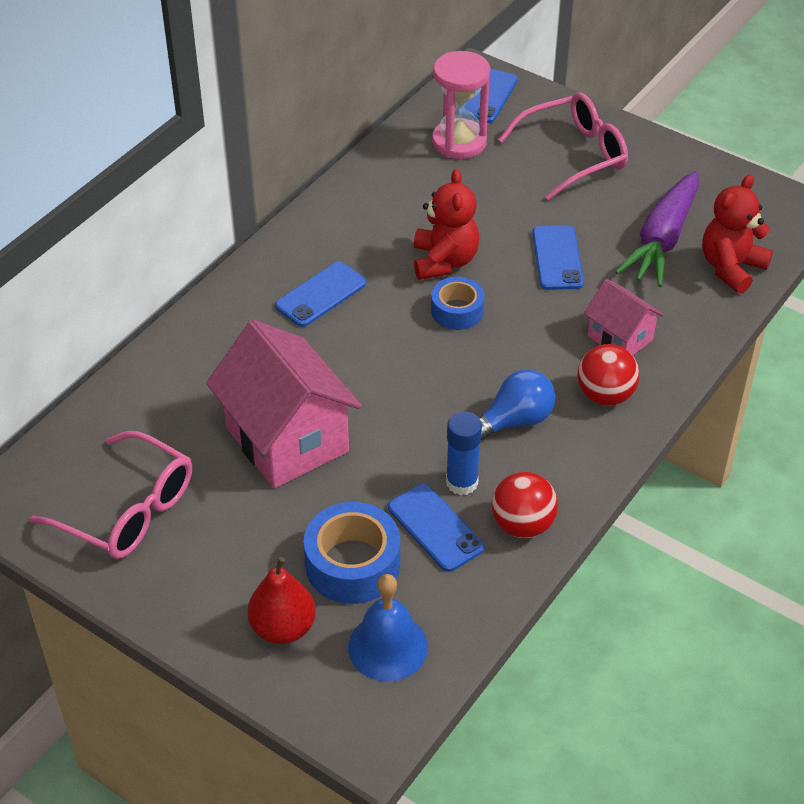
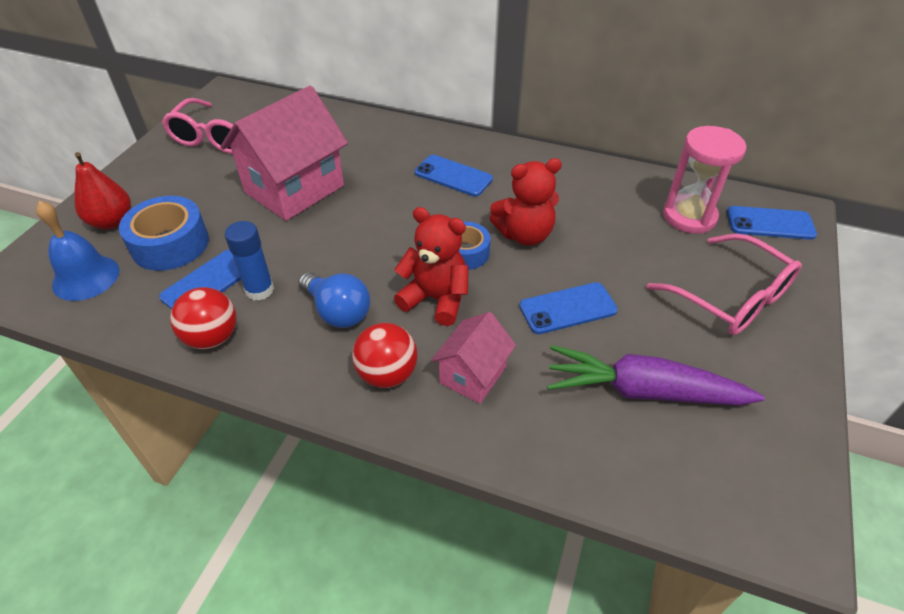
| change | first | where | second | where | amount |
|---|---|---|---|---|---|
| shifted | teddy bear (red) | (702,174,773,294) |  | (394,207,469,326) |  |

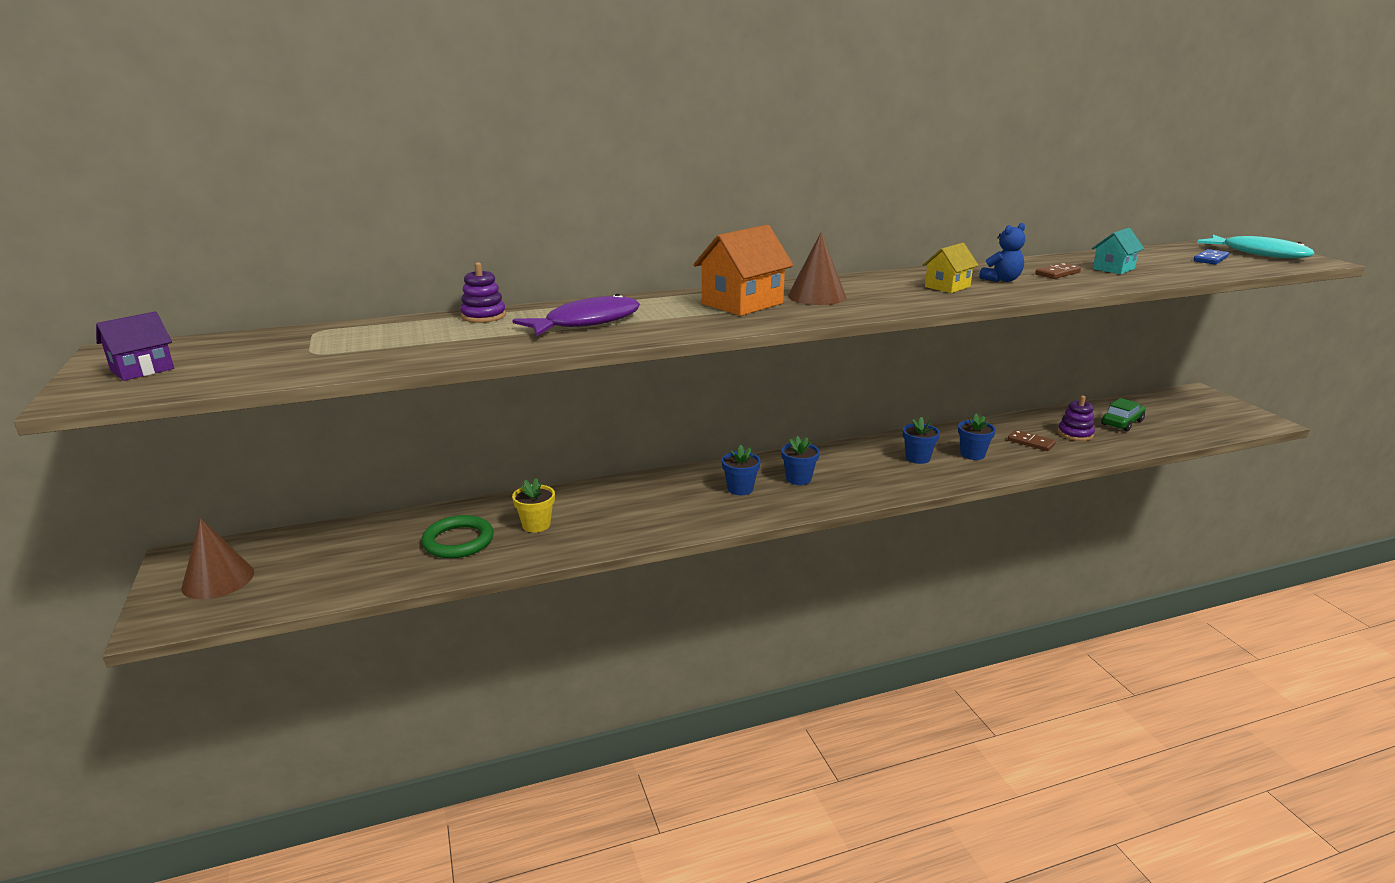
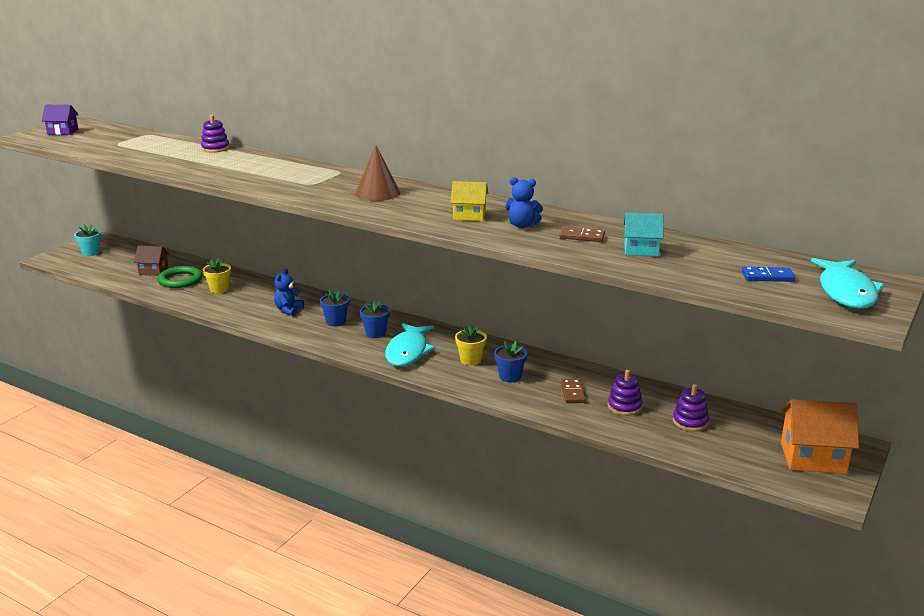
| change | first | where | second | where | amount |
|---|---|---|---|---|---|
| swapped | cone (brown) | (181,518,254,599) | flower pot (turquoise) | (74,224,101,256) |  |
| new |  |  | house (brown) | (134,245,169,276) |  |
| new |  |  | teddy bear (blue) | (274,269,304,316) |  |
| new |  |  | fish (turquoise) | (385,323,435,366) |  |
| repainted | flower pot (blue) | (903,417,940,464) | flower pot (yellow) | (455,324,487,365) |  |
| swapped | car (green) | (1101,398,1146,432) | stacking toy (purple) | (673,384,709,432) |  |
| shifted | house (orange) | (693,225,794,316) |  | (781,399,859,474) |  |
| gone | fish (purple) | (512,294,640,336) |  |  |  |

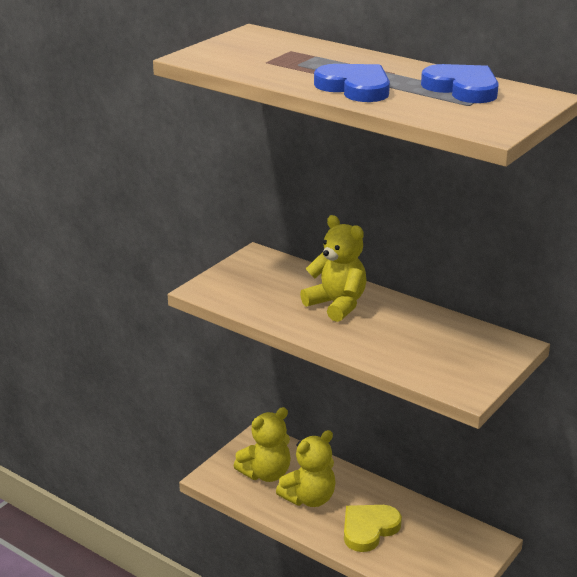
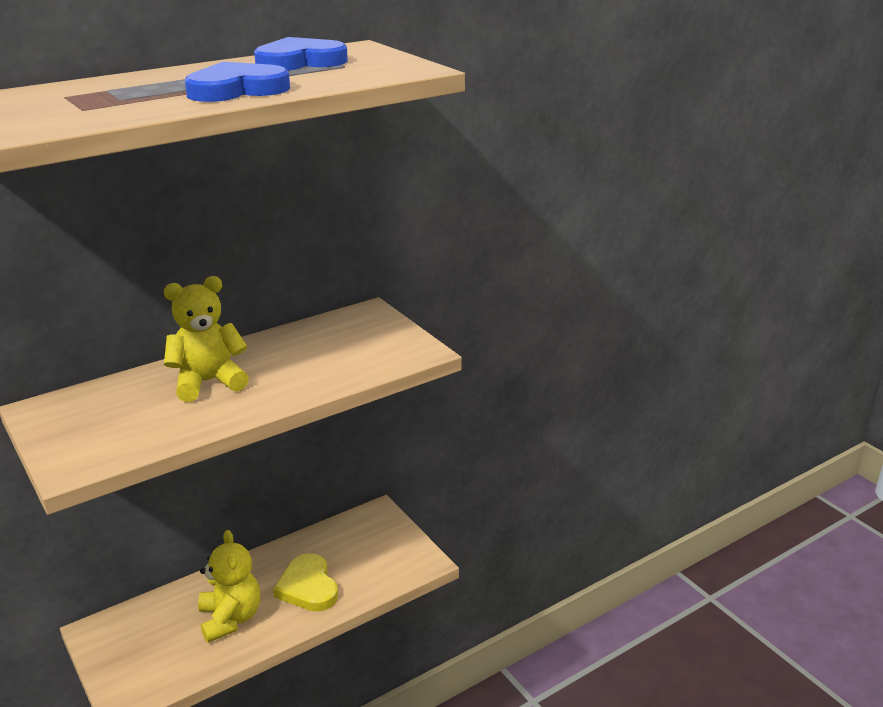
| change | first | where | second | where | amount |
|---|---|---|---|---|---|
| gone | teddy bear (yellow) | (234,407,291,482) |  |  |  |

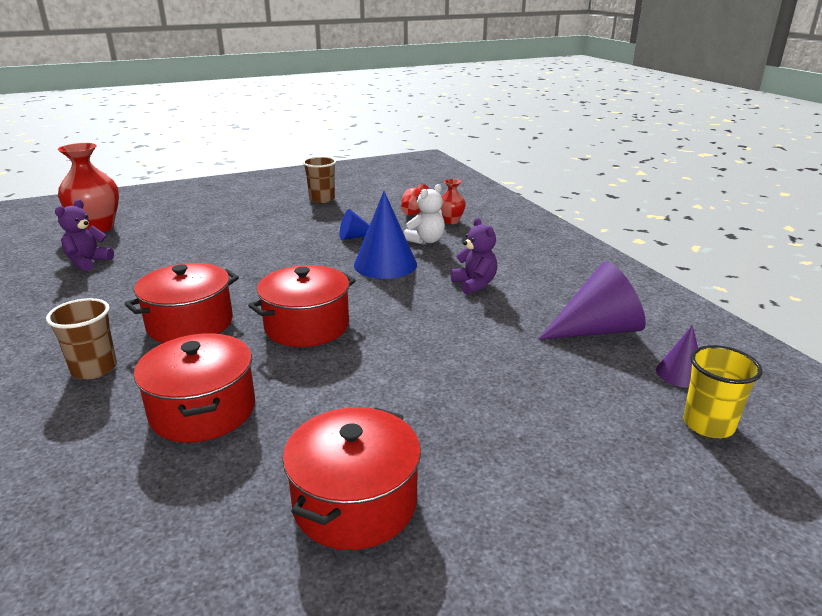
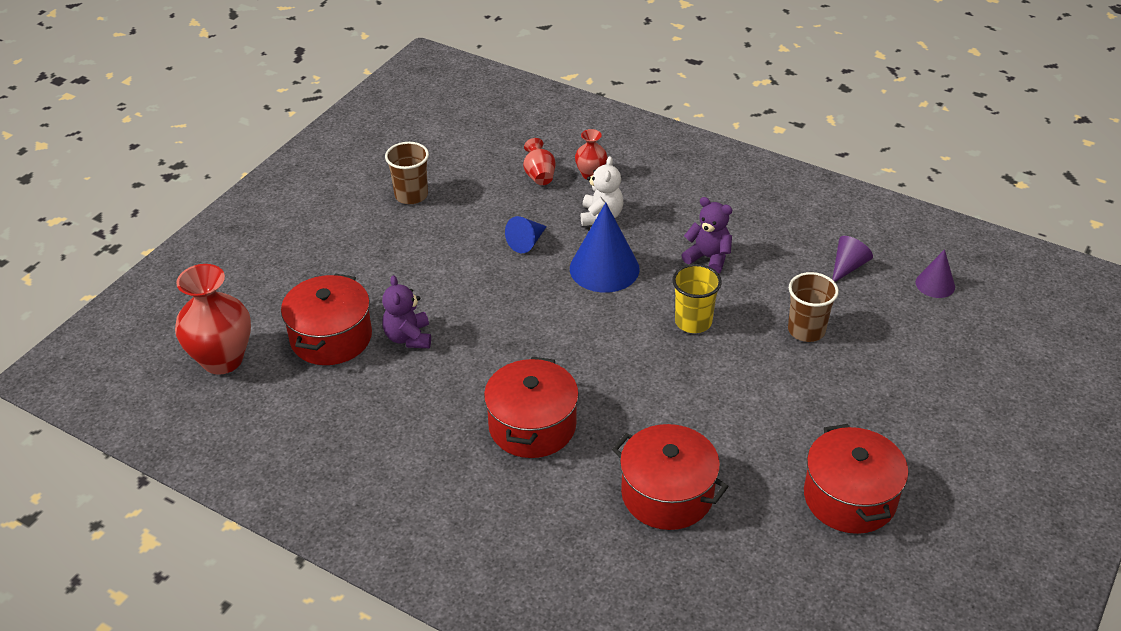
| change | first | where | second | where | amount |
|---|---|---|---|---|---|
| shifted | pot (red) | (248,265,356,347) |  | (281,274,372,365) |  |
| shifted | teddy bear (purple) | (55,199,114,271) |  | (382,275,431,348) |  |
| shifted | cup (yellow) | (683,345,762,438) |  | (672,264,722,333) |  |
| shifted | cup (brown) | (46,298,117,379) |  | (788,272,839,342) |  |
| scaled | cone (purple) | (538,261,646,340) |  | (832,236,873,282) | x0.55 |

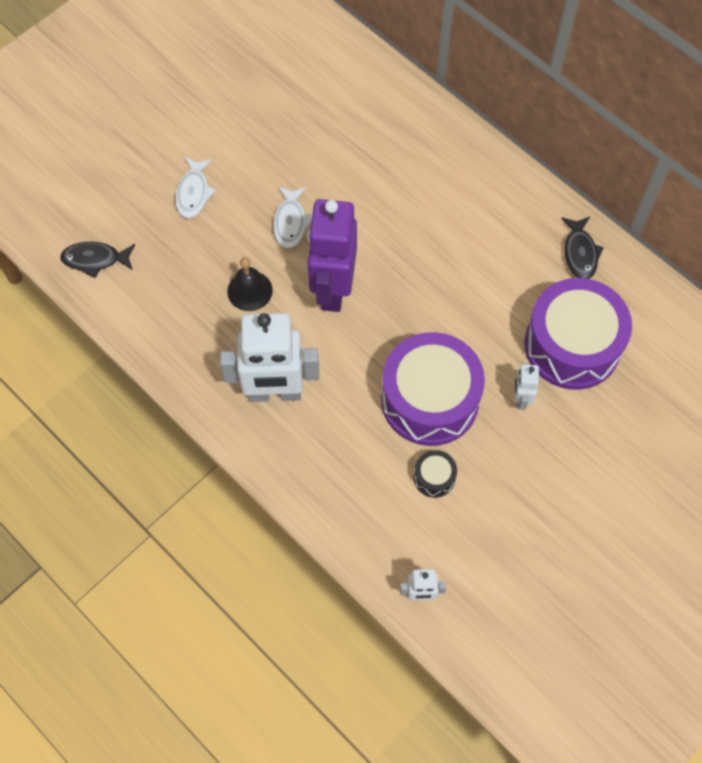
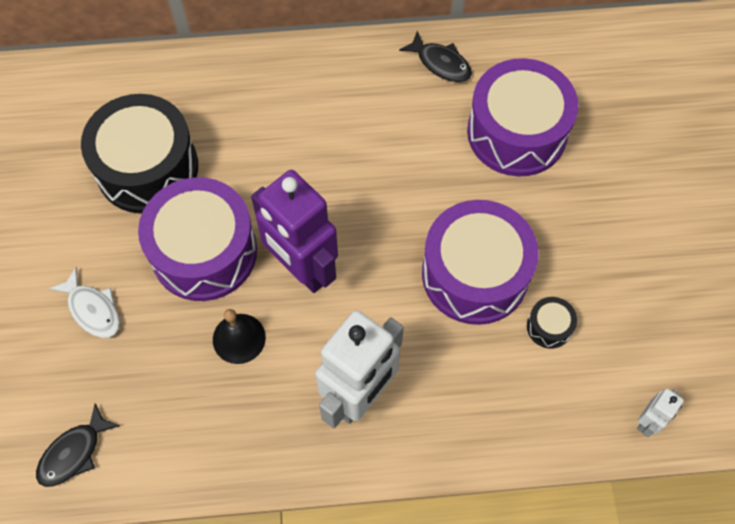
| change | first | where | second | where | amount |
|---|---|---|---|---|---|
| new |  |  | drum (black) | (81,94,198,214) |  |
| swapped | fish (white) | (273,186,311,248) | drum (purple) | (138,177,257,301) |  |
| gone | robot (white) | (514,363,539,410) |  |  |  |

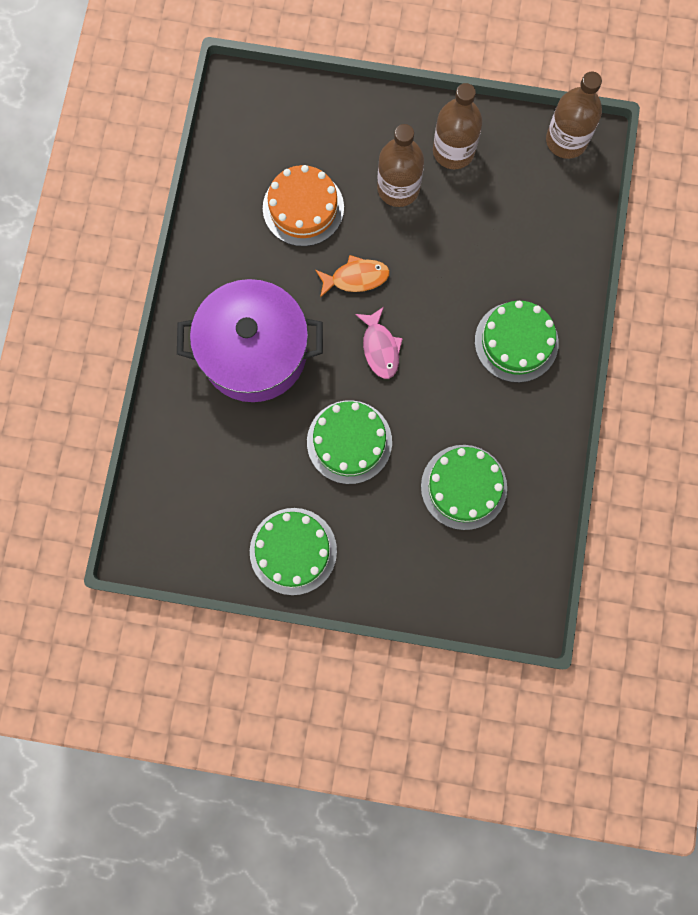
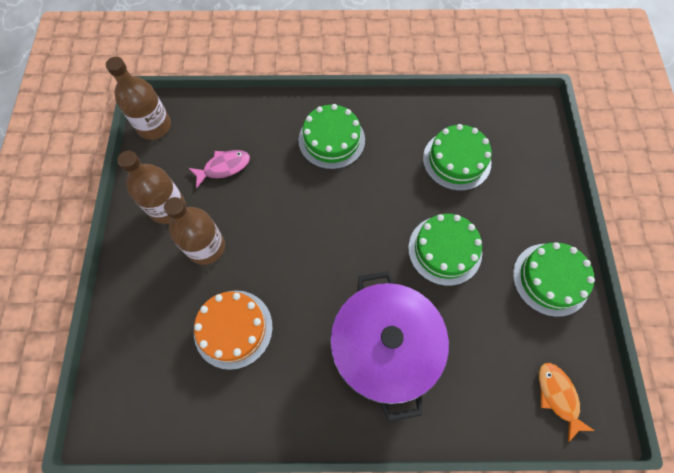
| change | first | where | second | where | amount |
|---|---|---|---|---|---|
| shifted | fish (pink) | (355,307,403,379) |  | (189,150,250,188) |  |
| shifted | fish (orange) | (316,255,390,298) |  | (539,363,595,442) |  |

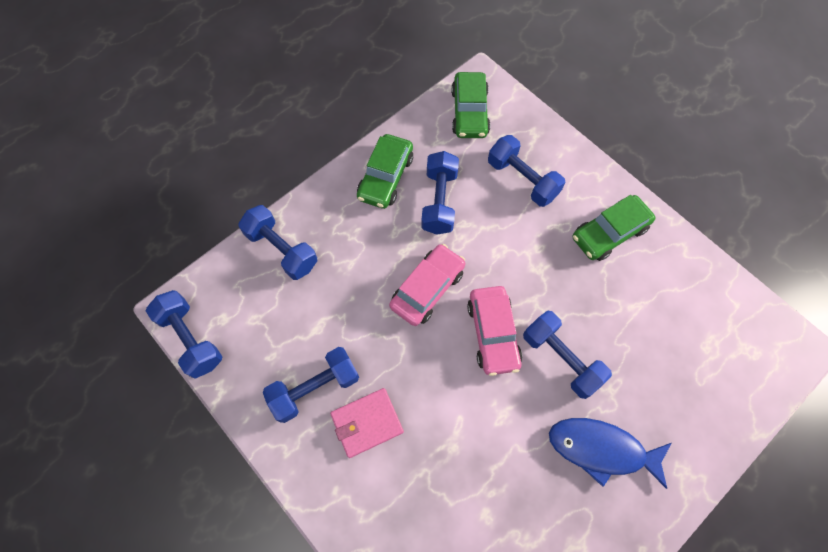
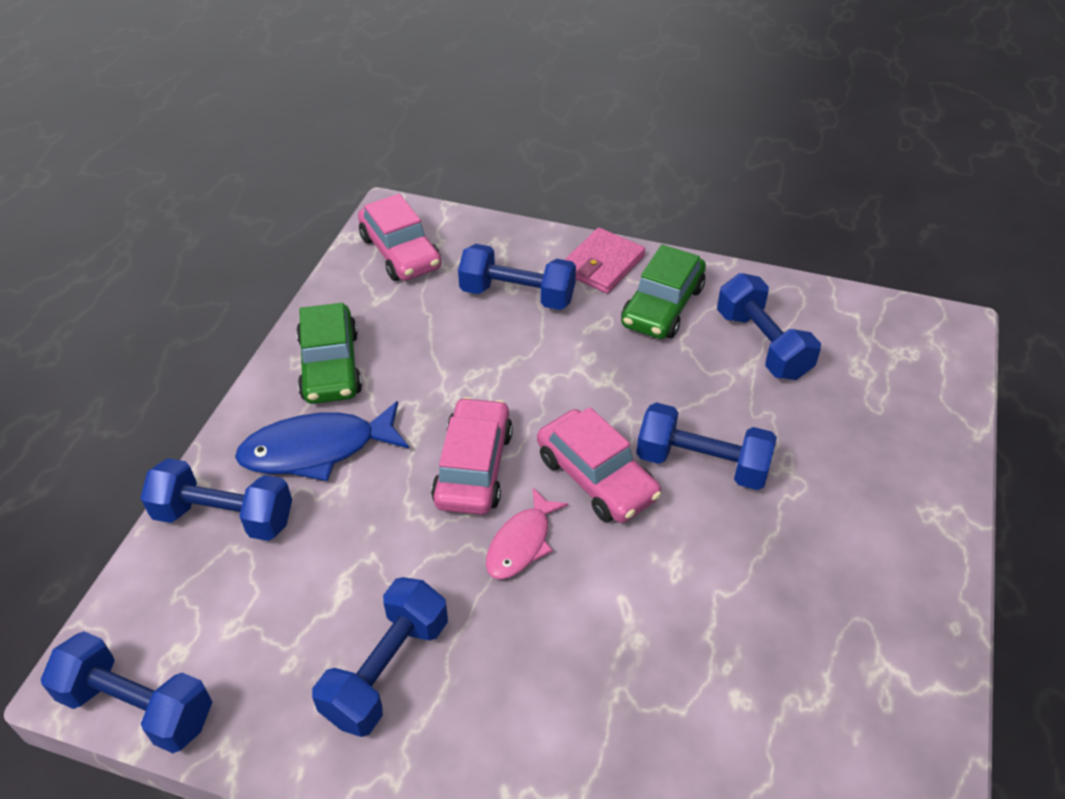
| change | first | where | second | where | amount |
|---|---|---|---|---|---|
| shifted | fish (blue) | (549,418,671,489) |  | (235,401,409,481) |  |
| repainted | car (green) | (451,72,490,138) | car (pink) | (358,194,441,281) |  |
| new |  |  | fish (pink) | (486,488,568,579) |  |
| shifted | wallet (pink) | (330,388,404,458) |  | (564,228,645,294) |  |
| shifted | dumbbell (blue) | (421,151,459,235) |  | (717,273,821,380) |  |

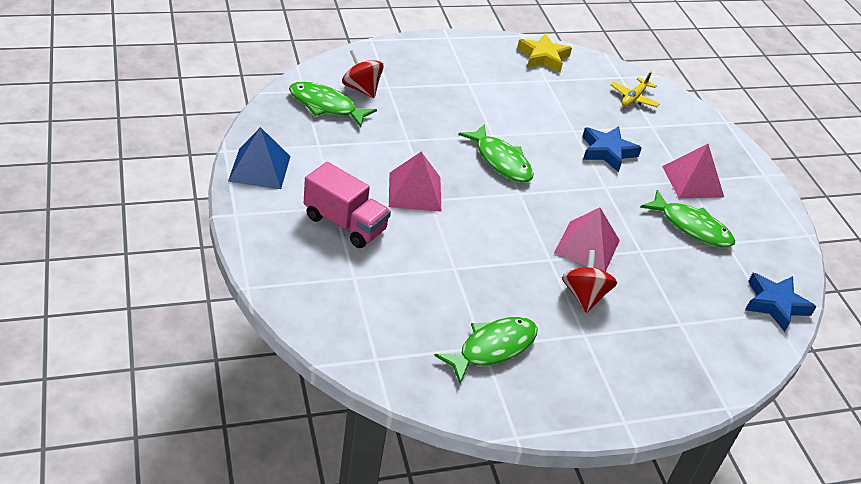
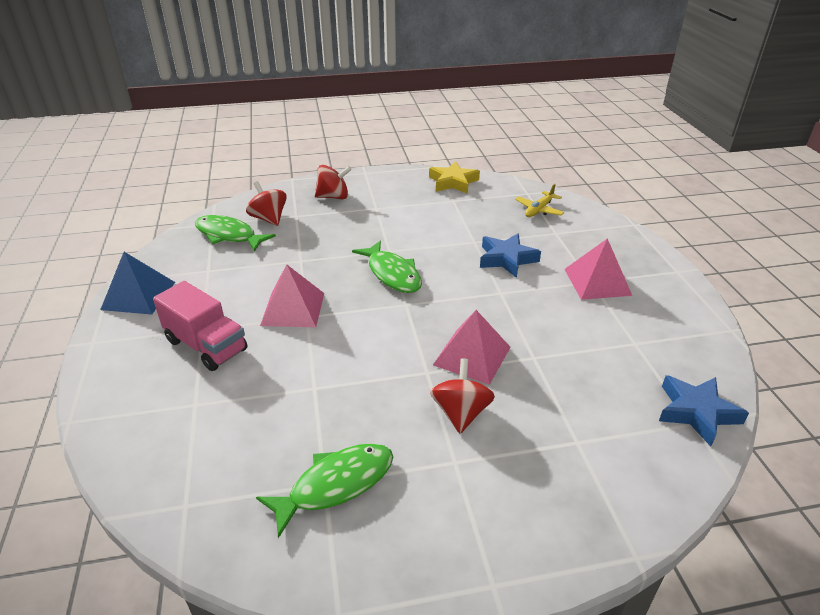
| change | first | where | second | where | amount |
|---|---|---|---|---|---|
| new |  |  | spinning top (red) | (315,165,352,199) |  |
| gone | fish (green) | (640,190,735,247) |  |  |  |

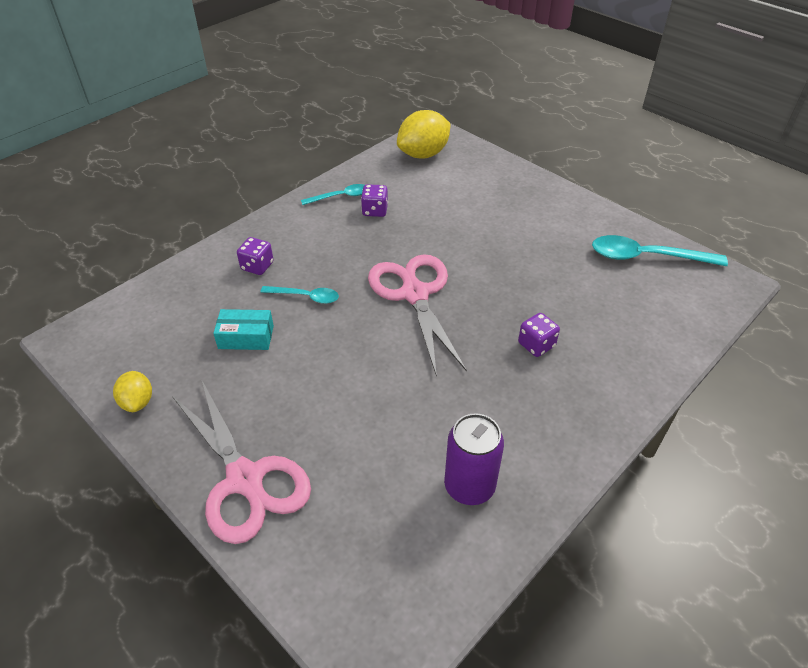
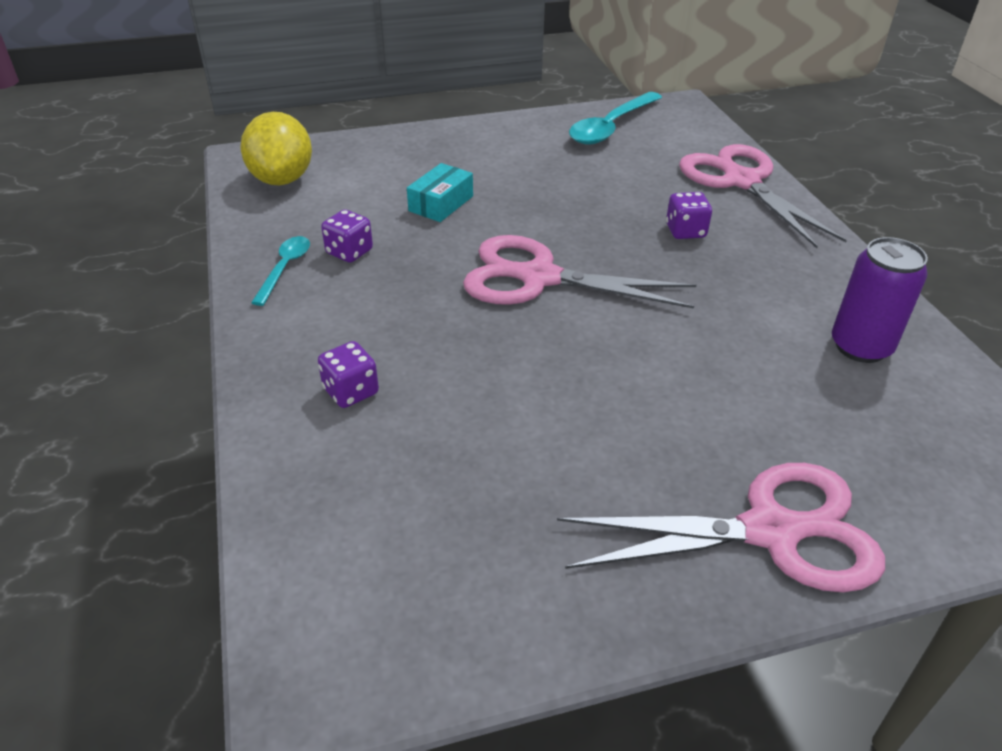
| change | first | where | second | where | amount |
|---|---|---|---|---|---|
| shifted | box (turquoise) | (213,309,274,350) |  | (407,163,473,222) |  |
| new |  |  | scissors (pink) | (679,144,847,248) |  |
| gone | lemon (yellow) | (113,371,152,412) |  |  |  |
| gone | spoon (turquoise) | (260,286,339,304) |  |  |  |

